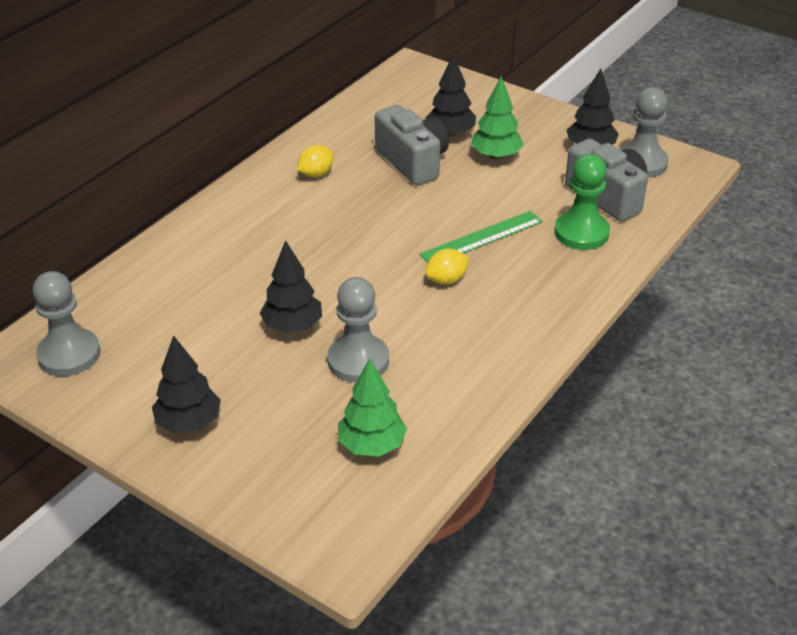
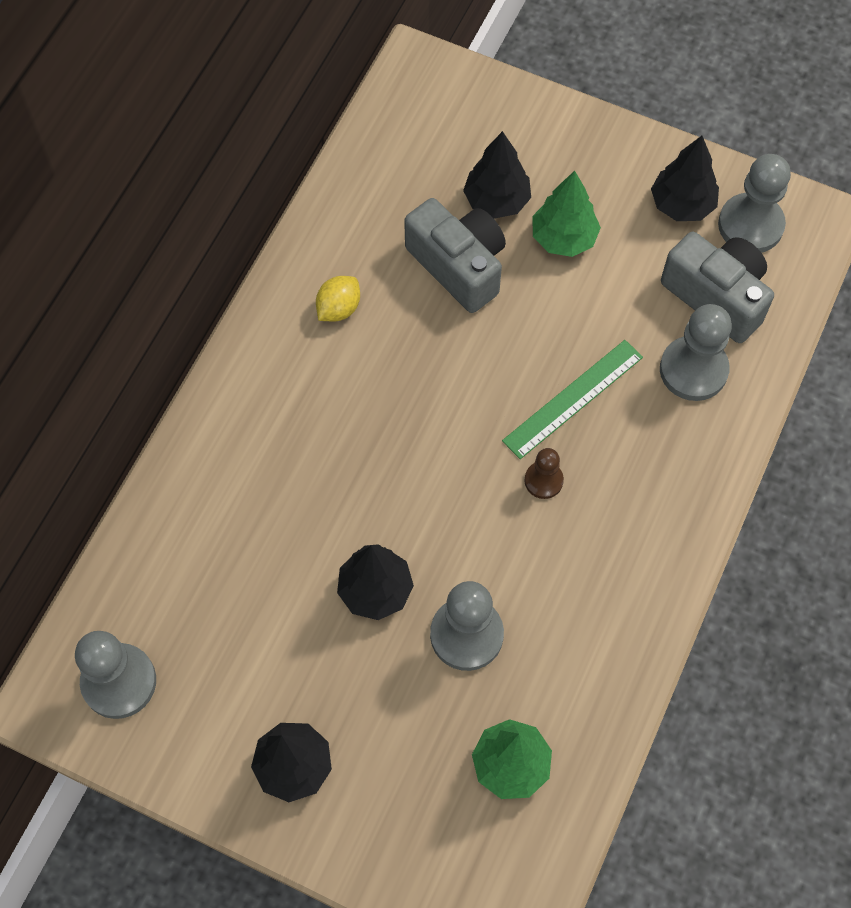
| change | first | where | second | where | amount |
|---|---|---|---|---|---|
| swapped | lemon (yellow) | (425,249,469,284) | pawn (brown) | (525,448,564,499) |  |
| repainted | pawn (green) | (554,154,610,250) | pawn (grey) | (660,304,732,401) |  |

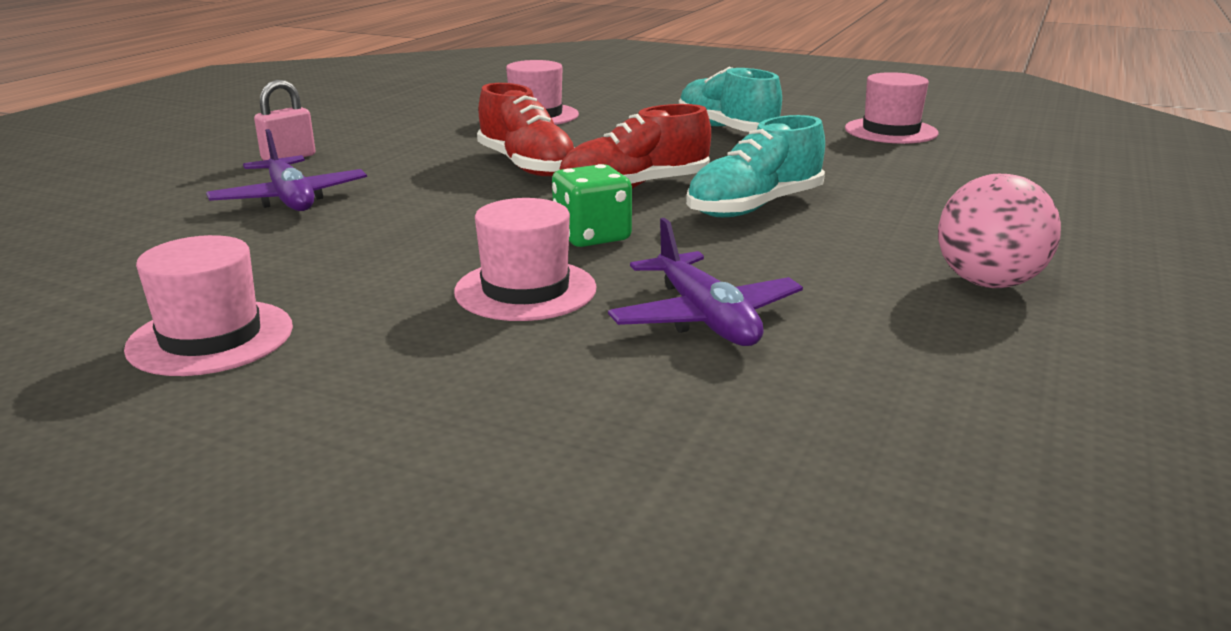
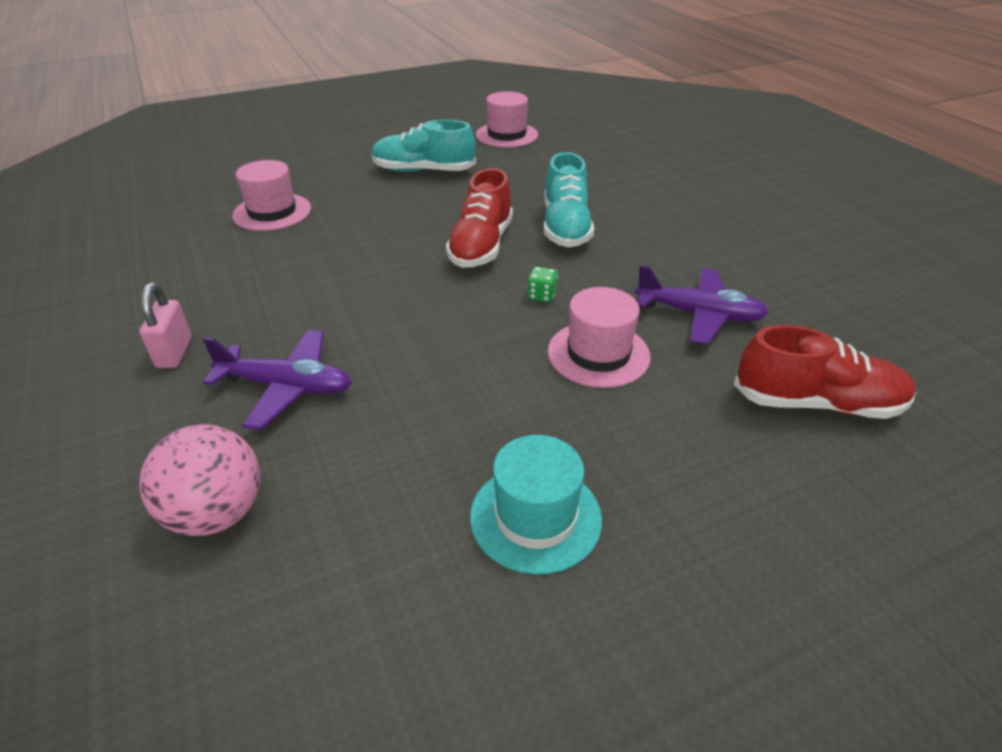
| change | first | where | second | where | amount |
|---|---|---|---|---|---|
| shifted | ball (pink) | (938,174,1061,288) |  | (140,424,260,536) |  |
| repainted | hat (pink) | (124,235,293,376) | hat (turquoise) | (470,435,602,575) |  |
| scaled | dice (green) | (552,164,632,247) |  | (527,267,558,303) | x0.54 |
| shifted | shoe (red) | (477,83,574,176) |  | (734,325,916,419) |  |

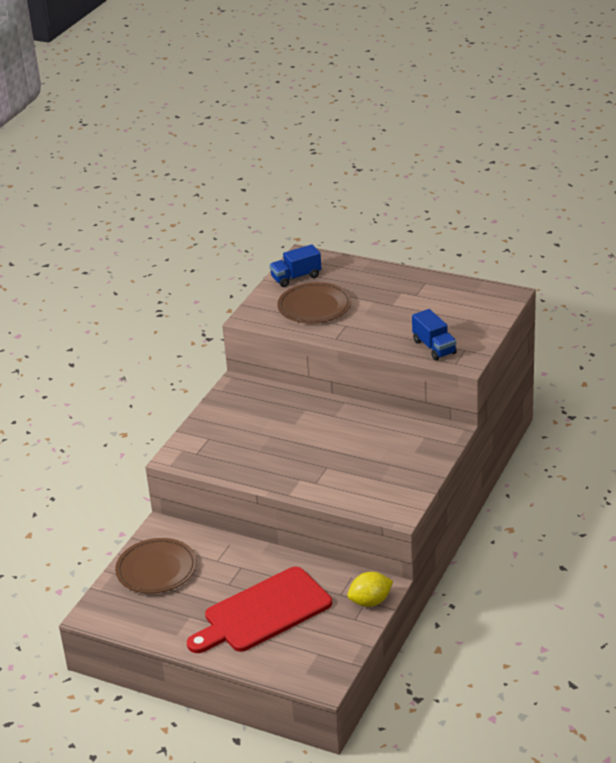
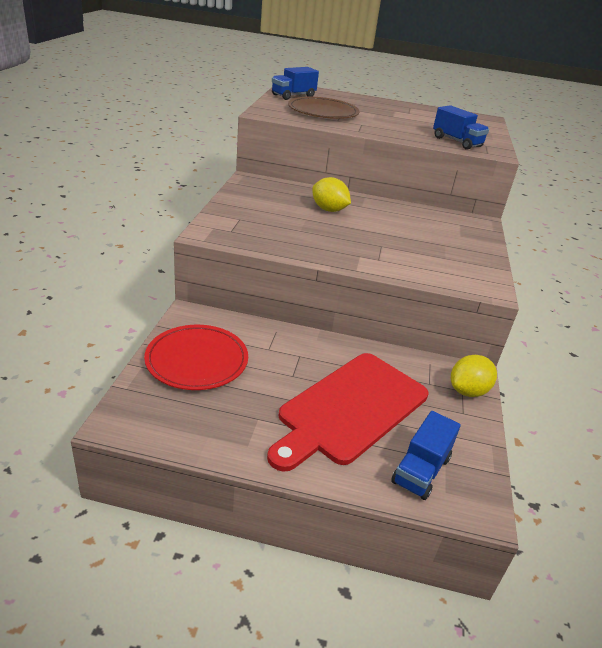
| change | first | where | second | where | amount |
|---|---|---|---|---|---|
| repainted | plate (brown) | (115,538,197,594) | plate (red) | (144,325,248,390) |  |
| new |  |  | lemon (yellow) | (312,177,351,212) |  |
| new |  |  | truck (blue) | (391,411,461,500) |  |

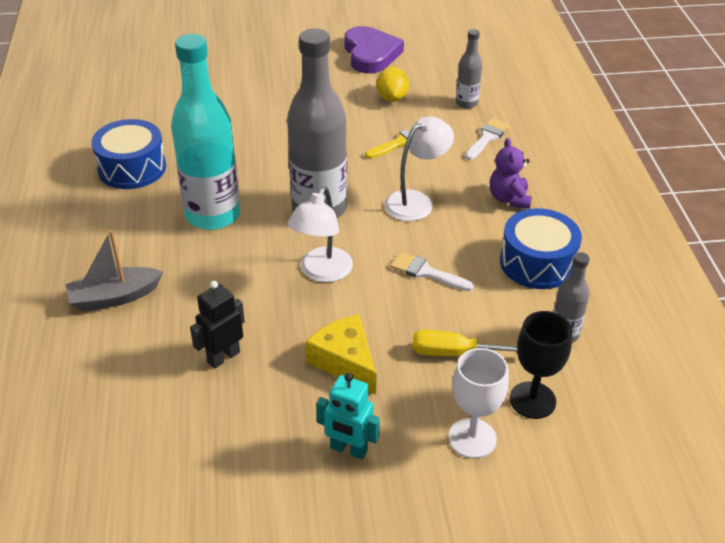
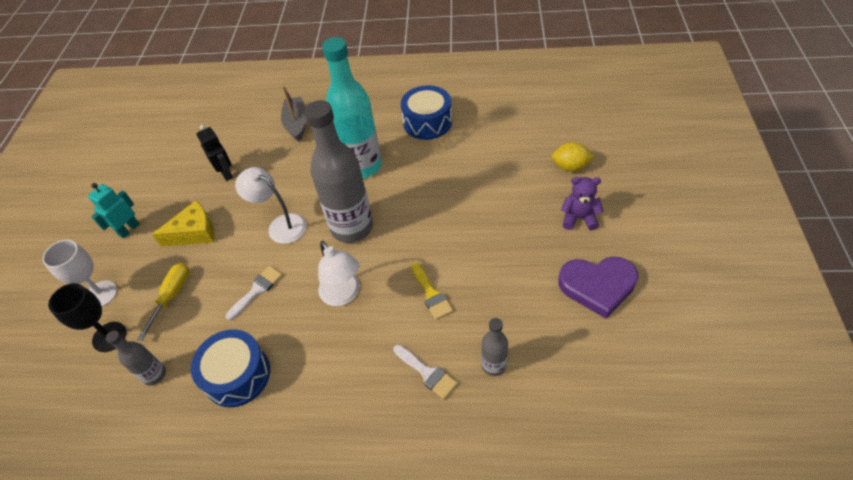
| change | first | where | second | where | amount |
|---|---|---|---|---|---|
| shifted | lemon (yellow) | (376,67,409,102) |  | (552,142,594,171) |  |
| shifted | teddy bear (purple) | (490,138,532,209) |  | (561,177,604,230) |  |

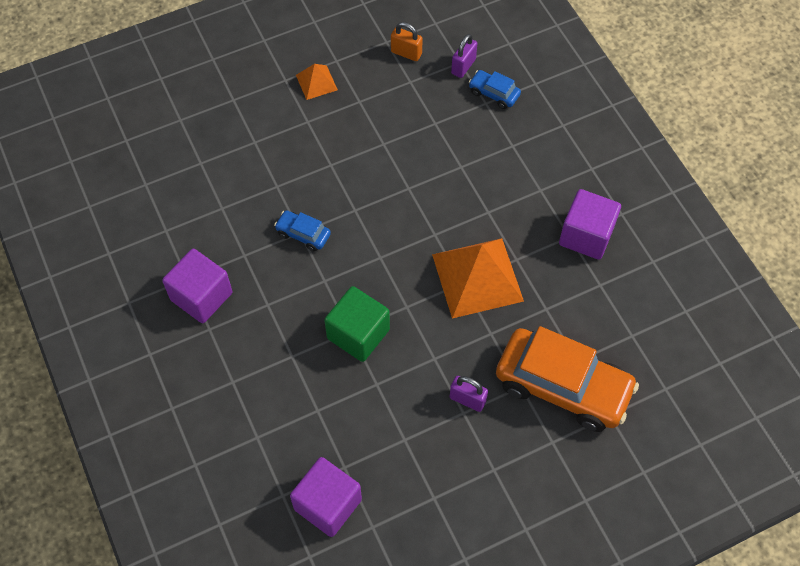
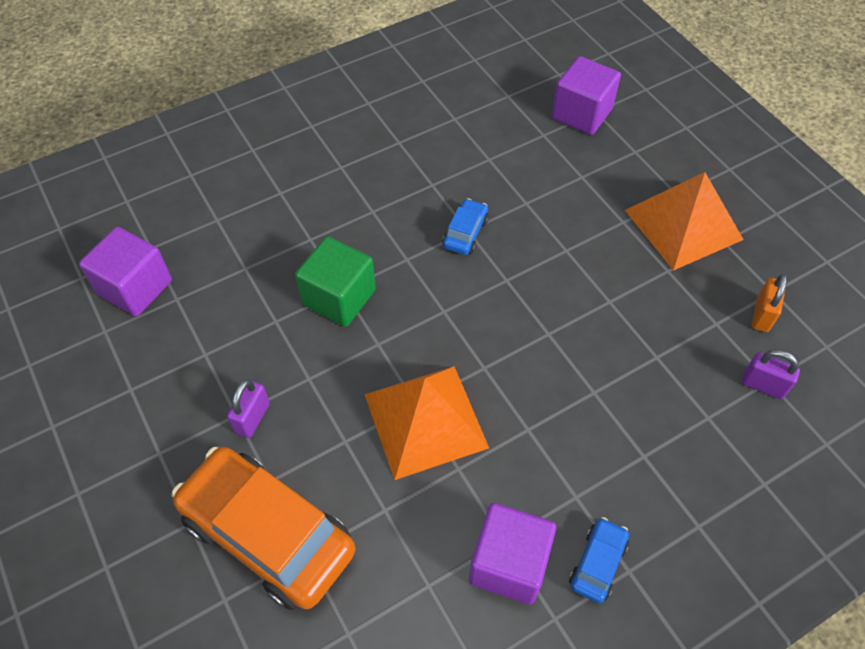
| change | first | where | second | where | amount |
|---|---|---|---|---|---|
| rotated | car (orange) | (496,326,639,432) |  | (172,447,355,610) | 105 degrees clockwise |
| shifted | cube (purple) | (162,249,232,323) |  | (552,56,621,135) |  |
| shifted | car (blue) | (469,70,521,109) |  | (569,517,629,603) |  |
| scaled | pyramid (orange) | (296,64,338,100) |  | (625,172,744,271) | x2.04 |

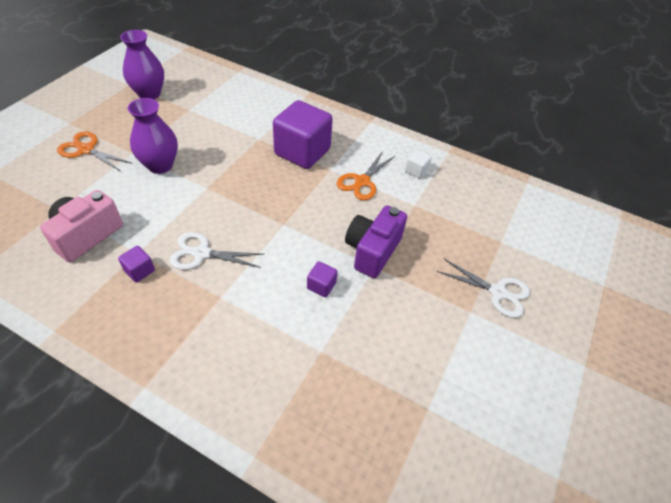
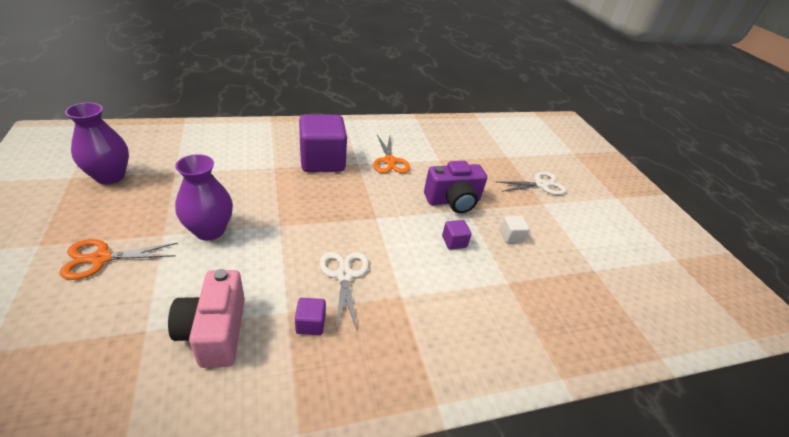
| change | first | where | second | where | amount |
|---|---|---|---|---|---|
| rotated | scissors (white) | (169,232,264,270) |  | (319,252,369,332) | 120 degrees clockwise |
| rotated | camera (purple) | (345,205,407,278) |  | (424,161,487,213) | 90 degrees counterclockwise |
| shifted | cube (white) | (405,149,432,178) |  | (500,216,530,243) |  |

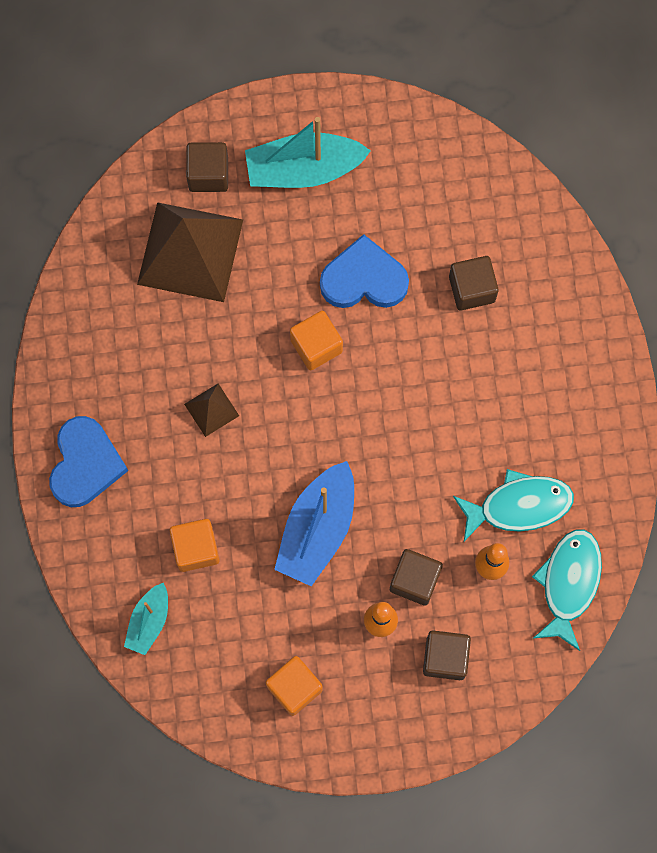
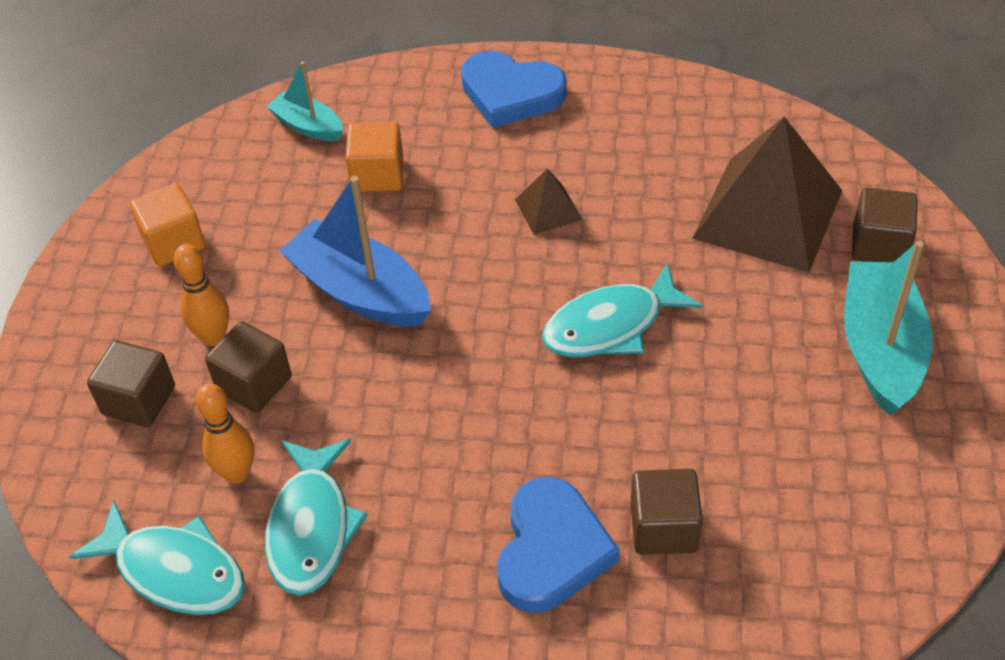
| change | first | where | second | where | amount |
|---|---|---|---|---|---|
| shifted | heart (blue) | (320,234,409,308) |  | (497,477,620,613) |  |
| swapped | cube (orange) | (290,311,343,370) | fish (turquoise) | (542,262,703,357) |  |

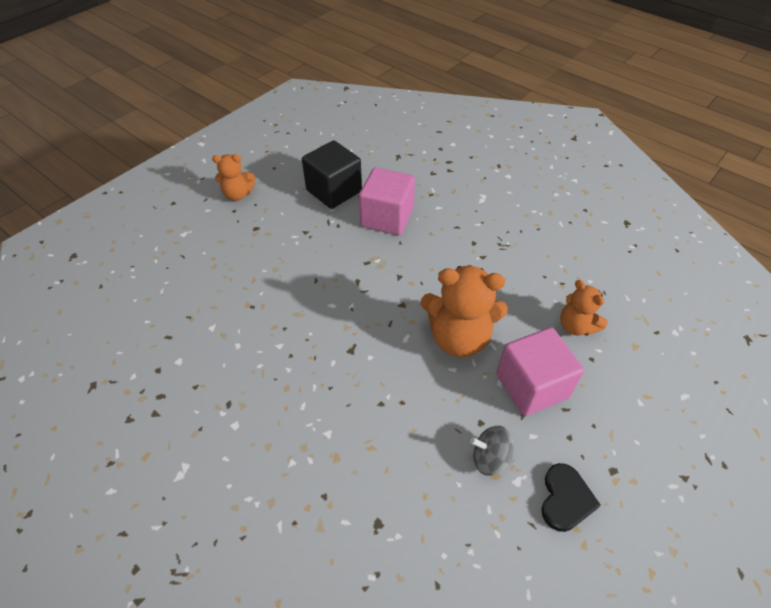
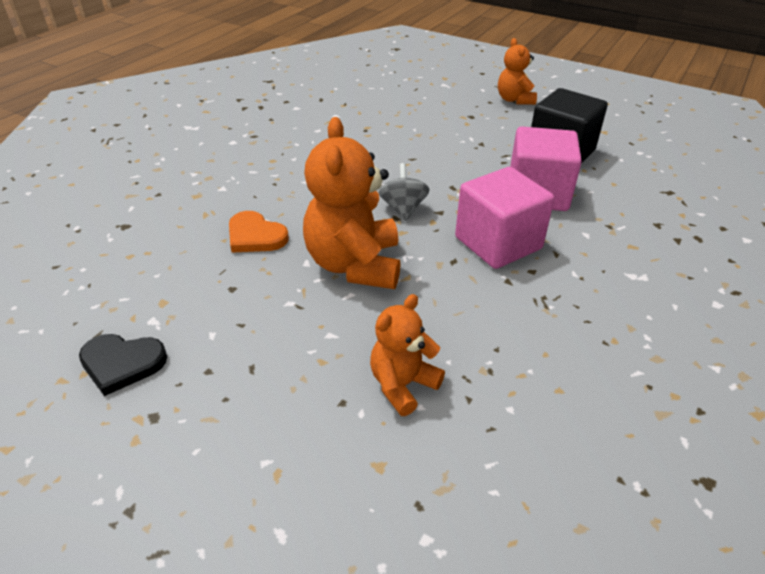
| change | first | where | second | where | amount |
|---|---|---|---|---|---|
| new |  |  | heart (orange) | (229,211,289,253) |  |
| shifted | spinning top (grey) | (470,426,514,476) |  | (379,163,429,221) |  |
| shifted | cube (pink) | (496,327,584,416) |  | (455,167,554,269) |  |

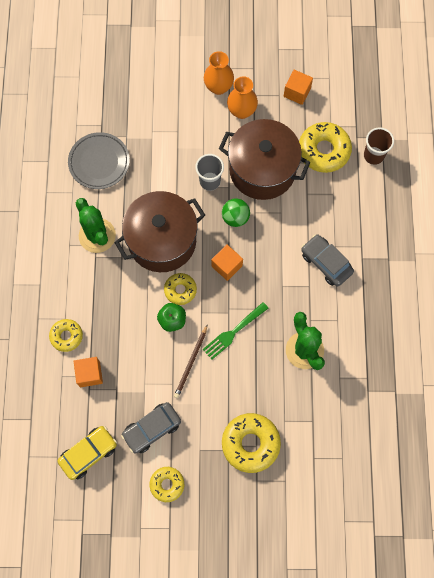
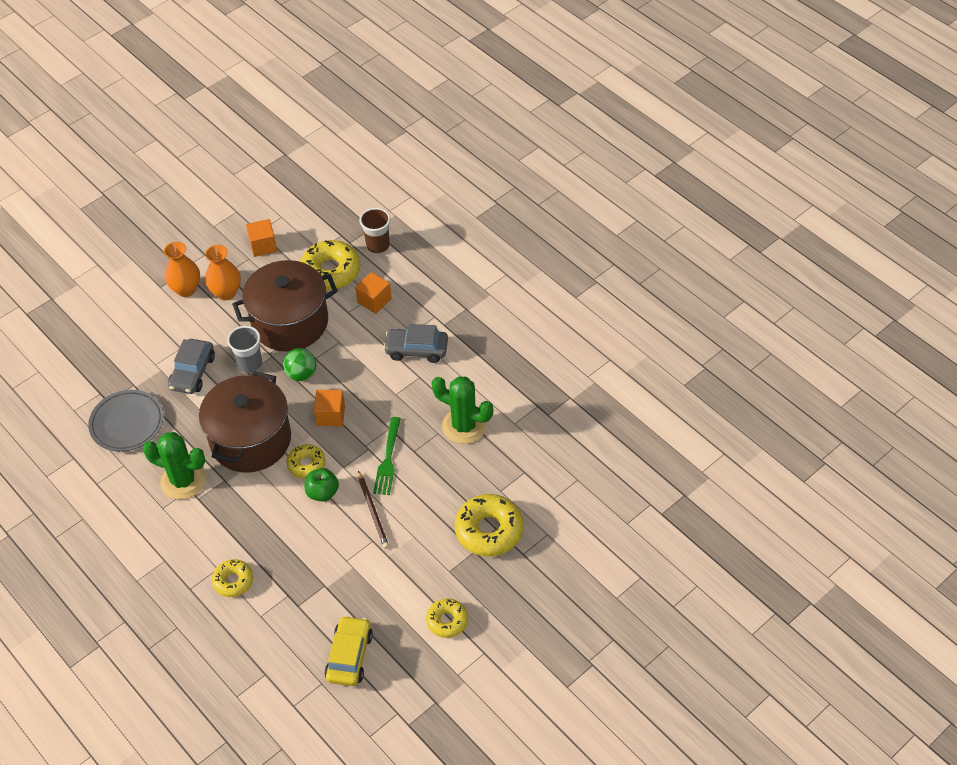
| change | first | where | second | where | amount |
|---|---|---|---|---|---|
| shifted | car (grey) | (121,402,181,454) |  | (168,339,215,394) |  |
| shifted | cube (orange) | (74,357,103,387) |  | (355,272,392,314) |  |

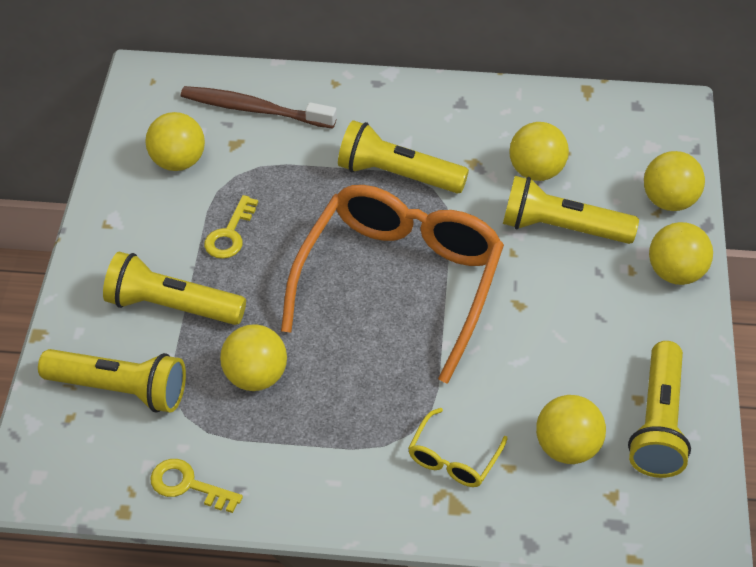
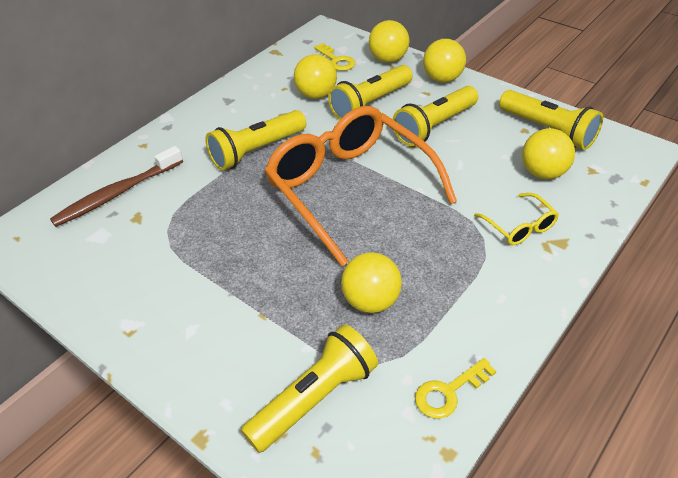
| change | first | where | second | where | amount |
|---|---|---|---|---|---|
| shifted | key (yellow) | (204,195,258,259) |  | (314,43,355,71) |  |
| shifted | flashlight (yellow) | (103,252,246,325) |  | (393,86,478,146) |  |
| gone | ball (yellow) | (145,112,205,171) |  |  |  |

